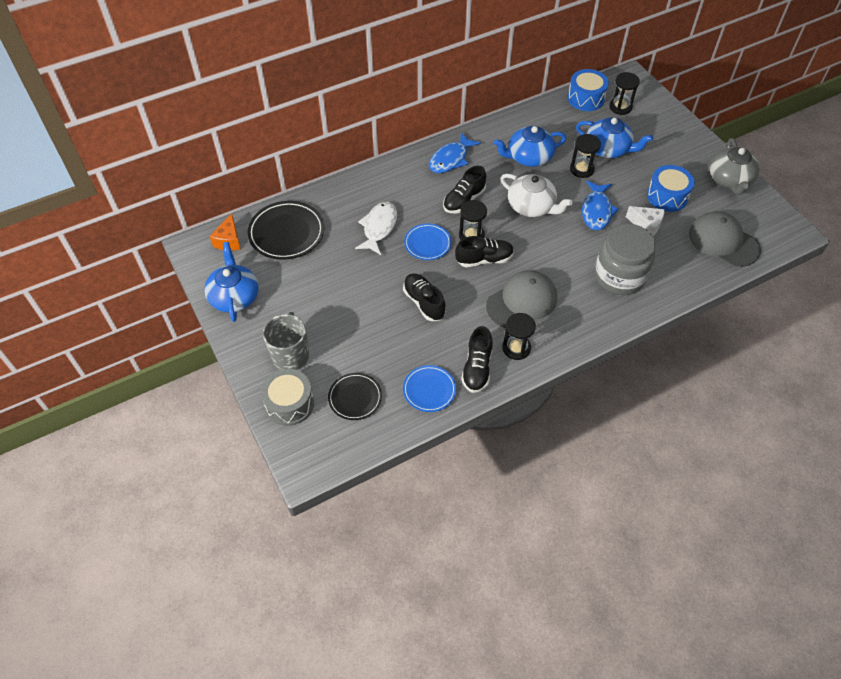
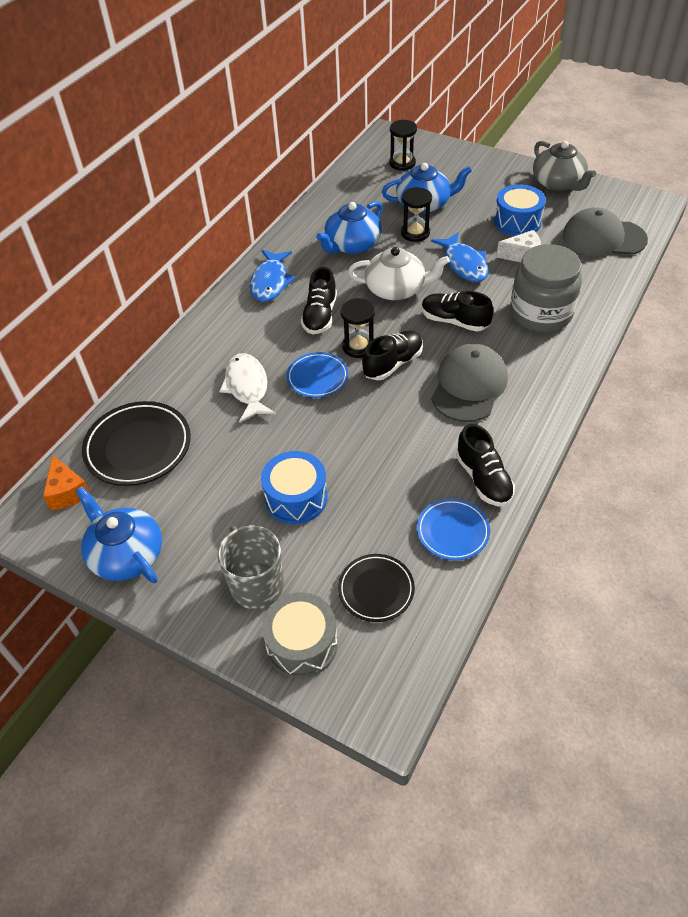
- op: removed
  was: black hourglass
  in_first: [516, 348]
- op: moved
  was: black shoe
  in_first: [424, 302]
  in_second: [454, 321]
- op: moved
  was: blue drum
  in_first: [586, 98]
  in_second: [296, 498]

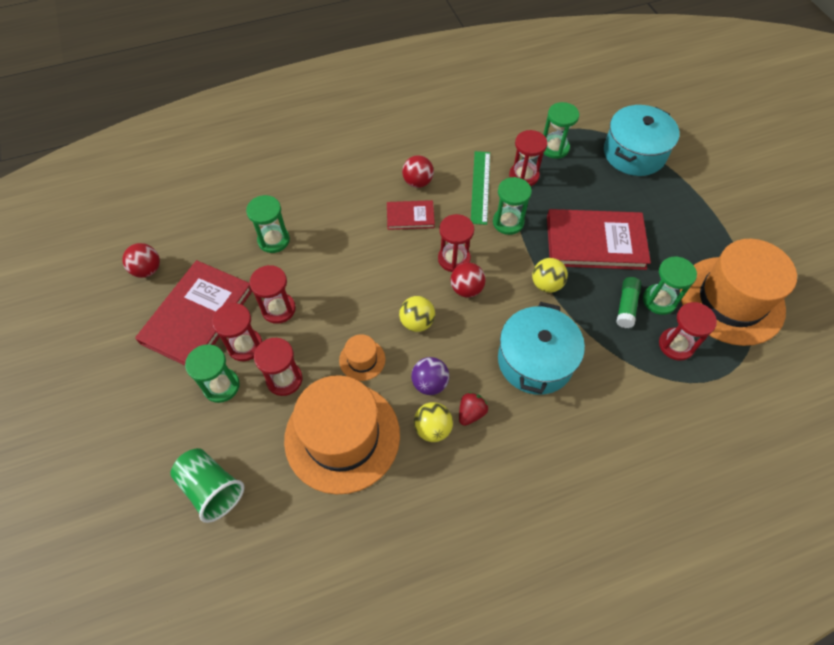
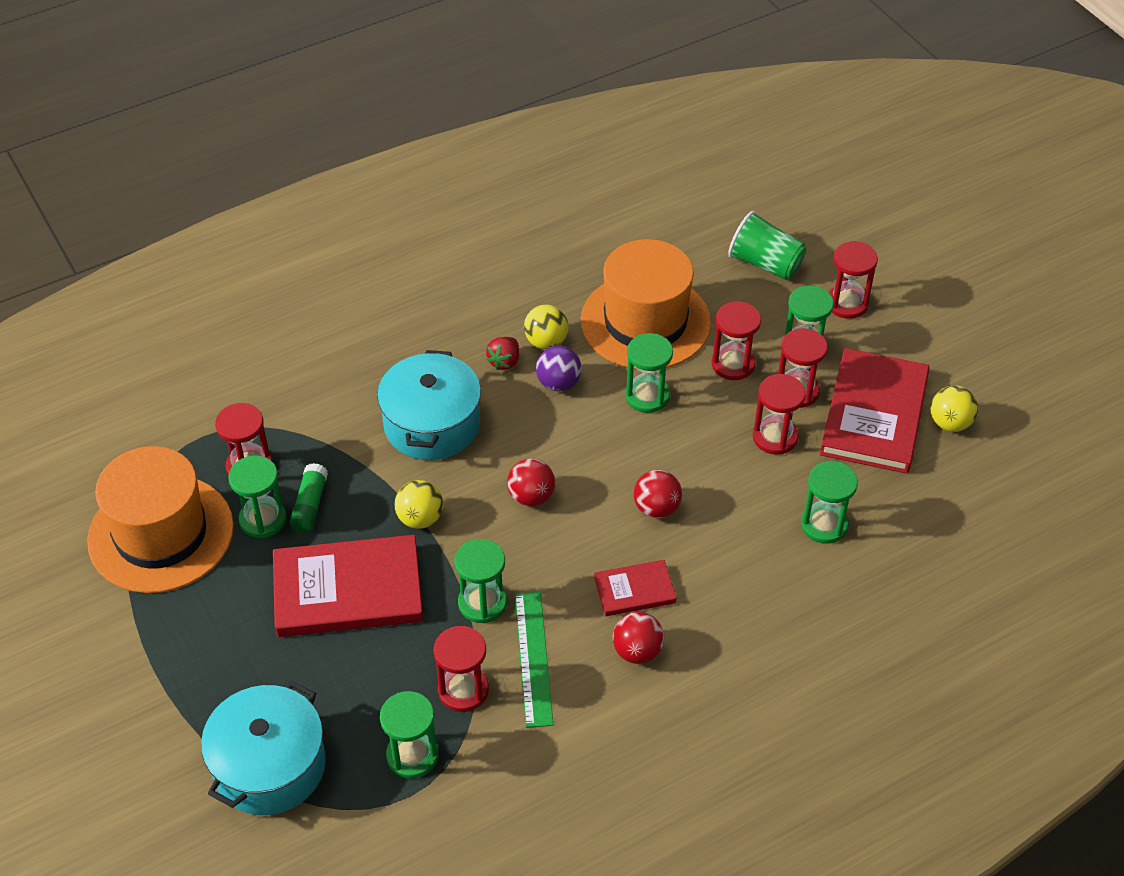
- op: moved
  was: red ball
  in_first: [147, 270]
  in_second: [656, 508]
- op: moved
  was: yellow ball
  in_first: [417, 322]
  in_second: [950, 423]
- op: moved
  was: red hourglass
  in_first: [454, 259]
  in_second: [847, 303]
- op: replaced
  was: orange hat
  now: green hourglass
  in_first: [362, 359]
  in_second: [647, 396]

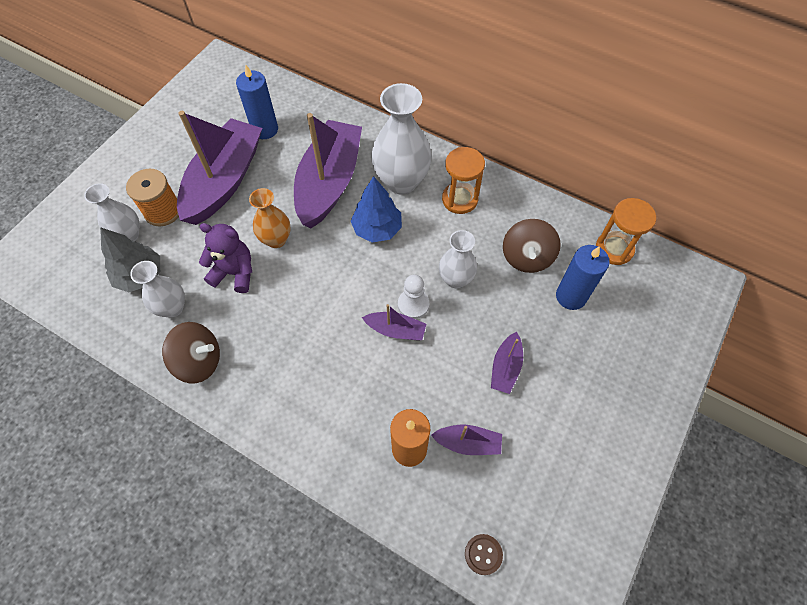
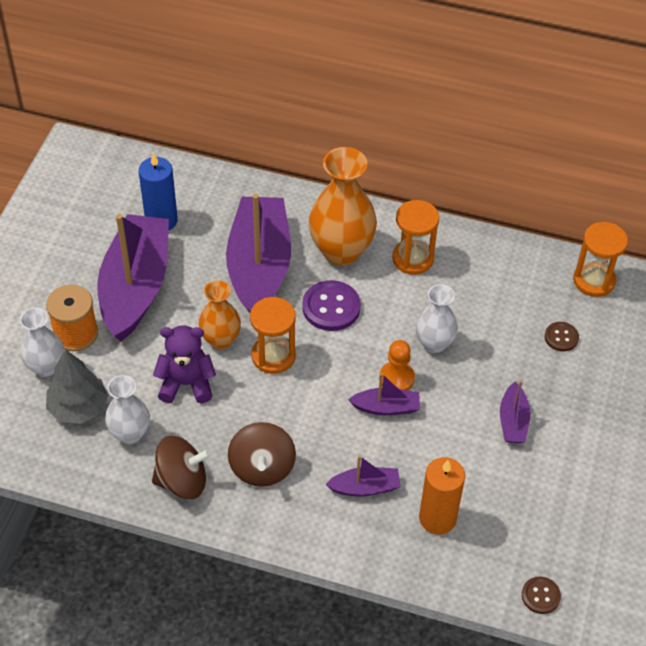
- op: added
  now: orange hourglass
  in_second: [273, 356]
- op: moved
  was: purple boat
  in_first: [467, 443]
  in_second: [365, 487]
- op: moved
  was: brown spinning top
  in_first: [527, 257]
  in_second: [262, 468]
- op: replaced
  was: blue tree
  now: purple button
  in_first: [377, 229]
  in_second: [331, 307]
- op: replaced
  was: blue candle
  now: brown button
  in_first: [571, 296]
  in_second: [561, 337]
- op: recoloured
  was: white vase
  now: orange vase
  in_first: [401, 181]
  in_second: [341, 251]
- op: recoloured
  was: white pawn
  now: orange pawn
  in_first: [413, 304]
  in_second: [396, 378]

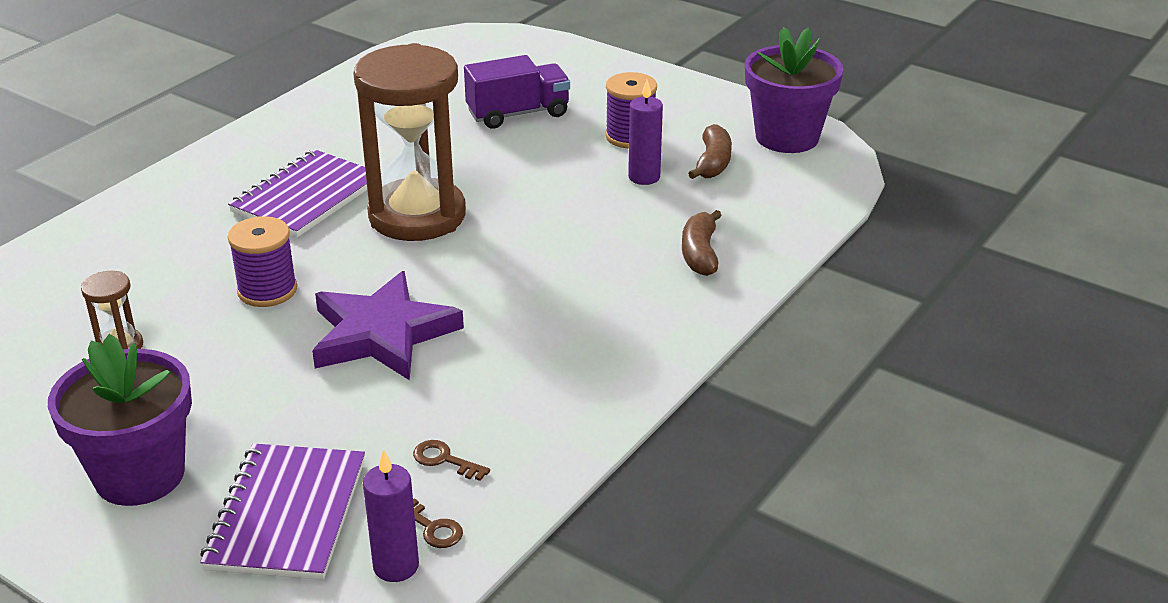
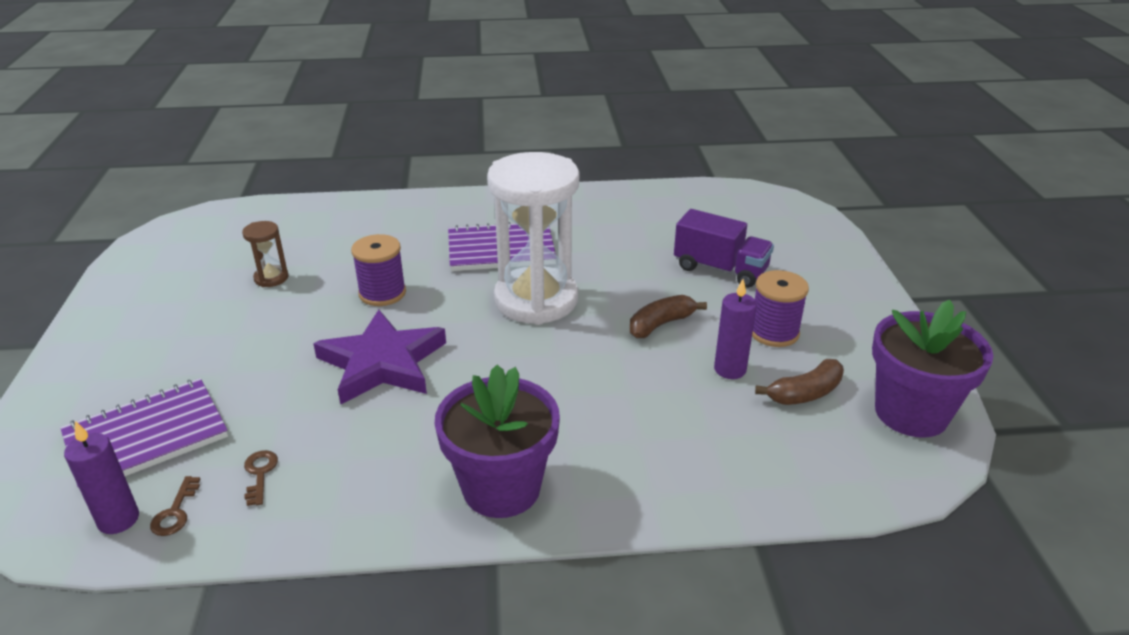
- op: moved
  was: purple flower pot
  in_first: [140, 475]
  in_second: [501, 488]
- op: moved
  was: brown banana
  in_first: [700, 253]
  in_second: [661, 324]
- op: recoloured
  was: brown hourglass
  now: white hourglass
  in_first: [417, 216]
  in_second: [536, 300]

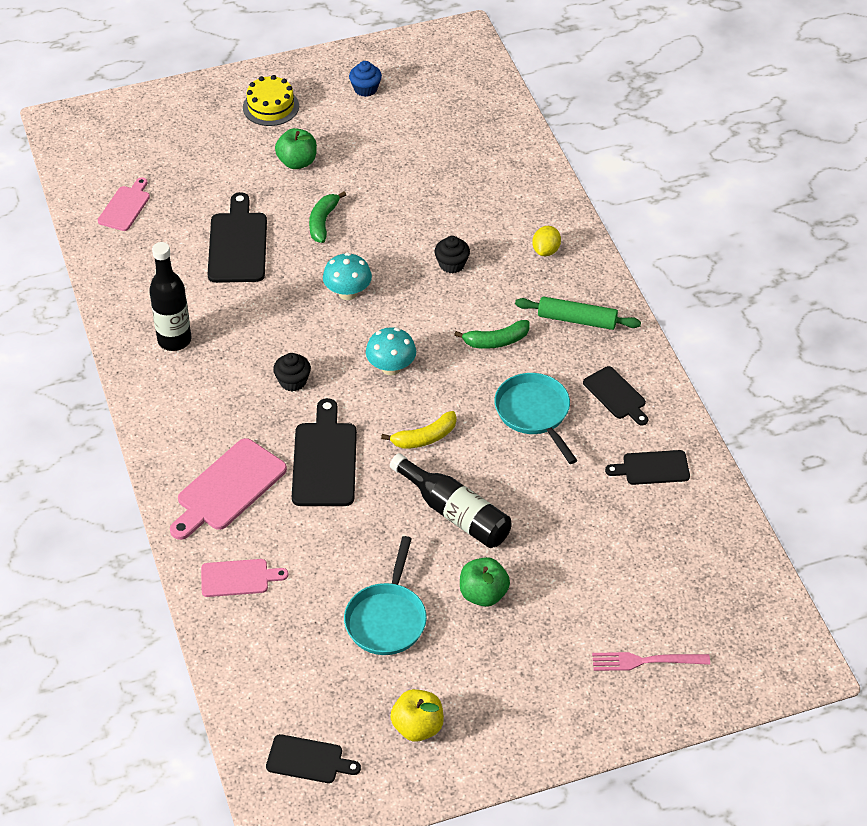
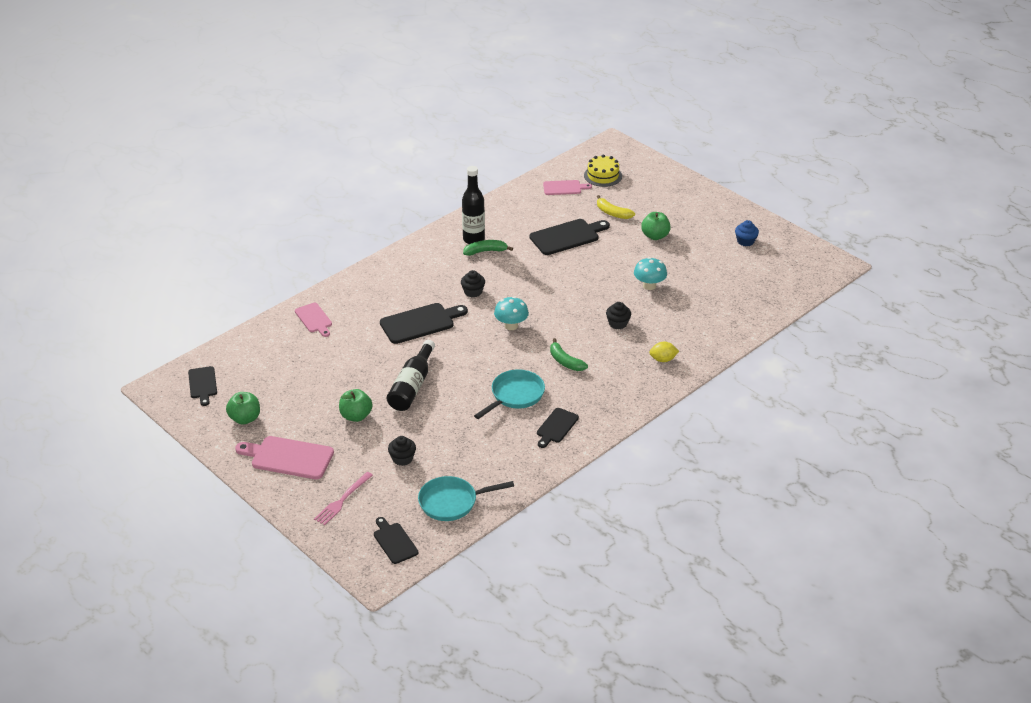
- op: removed
  was: green rolling pin
  in_first: [577, 319]
- op: added
  now: black cupcake
  in_second: [402, 459]
- op: moved
  was: pink cutting board
  in_first: [228, 488]
  in_second: [288, 457]
- op: moved
  was: yellow cake
  in_first: [271, 107]
  in_second: [603, 176]
- op: moved
  was: green banana
  in_first: [323, 222]
  in_second: [485, 251]
- op: moved
  was: turquoise mushroom
  in_first: [348, 293]
  in_second: [649, 286]
- op: moved
  was: turquoise pan
  in_first: [387, 619]
  in_second: [452, 502]
- op: moved
  was: yellow banana
  in_first: [425, 438]
  in_second: [612, 213]
- op: moved
  was: black cutting board
  in_first: [652, 468]
  in_second: [394, 541]
- op: recoloured
  was: yellow apple
  now: green apple
  in_first: [417, 727]
  in_second: [245, 418]
- op: turned
  was: pink fork
  in_first: [645, 661]
  in_second: [342, 500]
  clockwise: -120

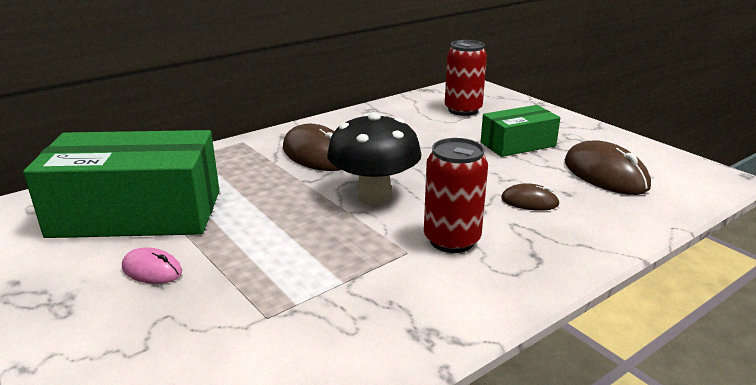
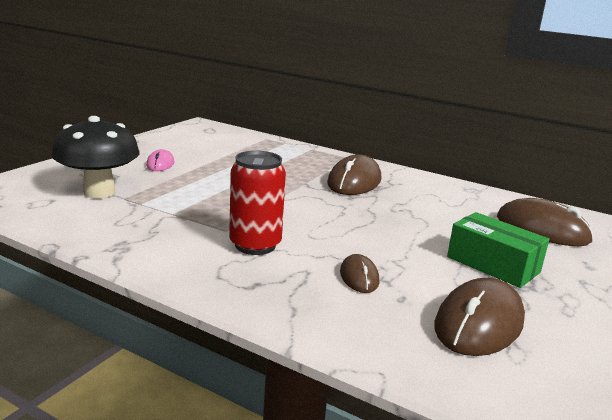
- op: removed
  was: green box
  in_first: [137, 213]
- op: moved
  was: black mushroom
  in_first: [374, 195]
  in_second: [99, 192]
- op: replaced
  was: red can
  now: brown mouse
  in_first: [463, 110]
  in_second: [542, 229]

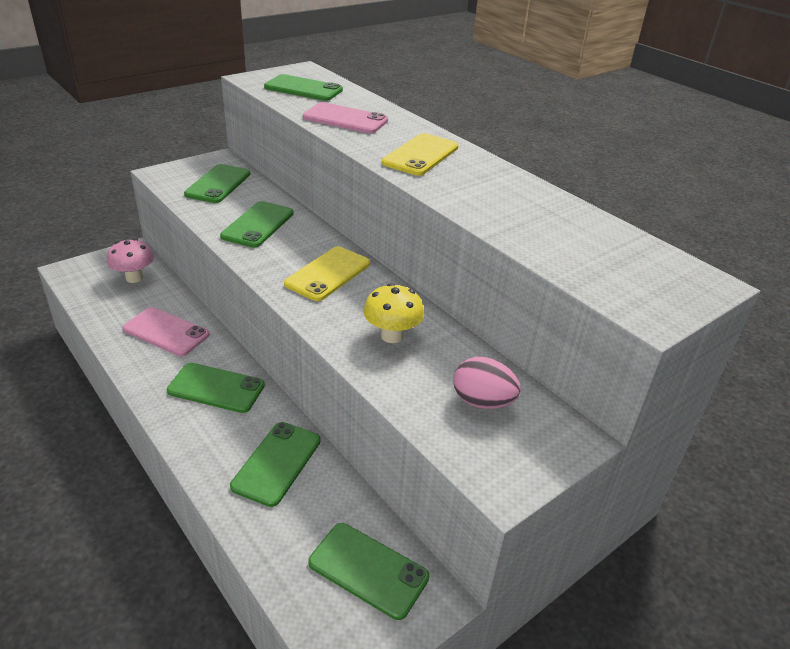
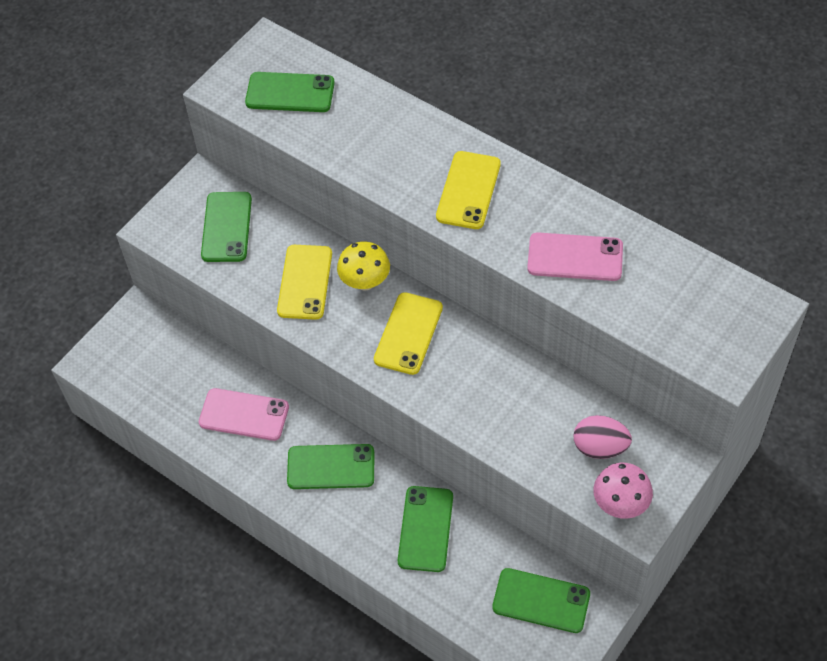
- op: moved
  was: pink mushroom
  in_first: [134, 278]
  in_second: [620, 504]
- op: moved
  was: pink phone
  in_first: [345, 119]
  in_second: [575, 257]
- op: moved
  was: yellow mushroom
  in_first: [392, 336]
  in_second: [365, 282]
- op: recoloured
  was: green phone
  now: yellow phone
  in_first: [258, 225]
  in_second: [305, 282]

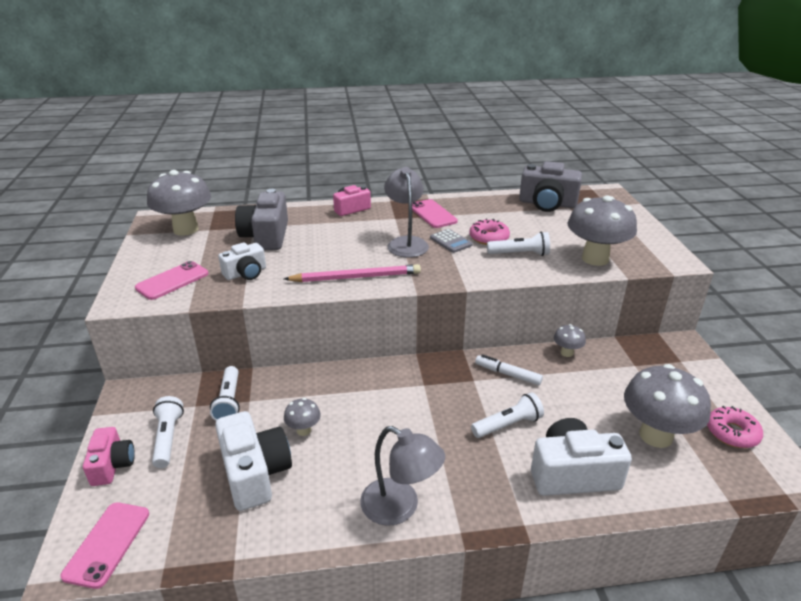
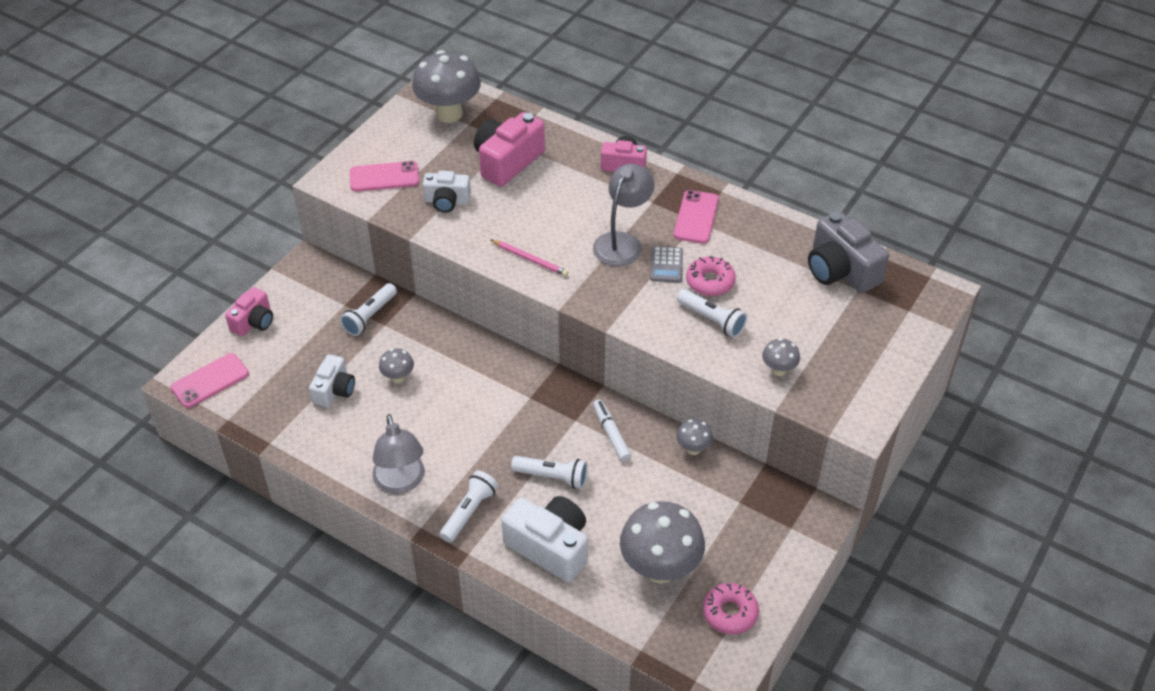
- op: moved
  was: white flashlight
  in_first: [168, 438]
  in_second: [469, 512]
- op: recoloured
  was: grey camera
  now: pink camera
  in_first: [266, 236]
  in_second: [507, 161]
- op: resized
  was: white camera
  in_first: [255, 473]
  in_second: [334, 390]
  ratio: 0.62
- op: resized
  was: pink pencil
  in_first: [356, 277]
  in_second: [530, 259]
  ratio: 0.61
- op: resized
  was: grey mushroom
  in_first: [595, 259]
  in_second: [778, 370]
  ratio: 0.47

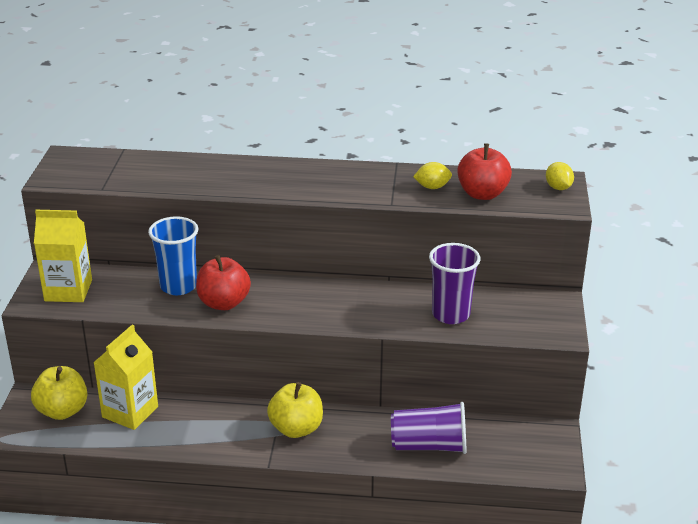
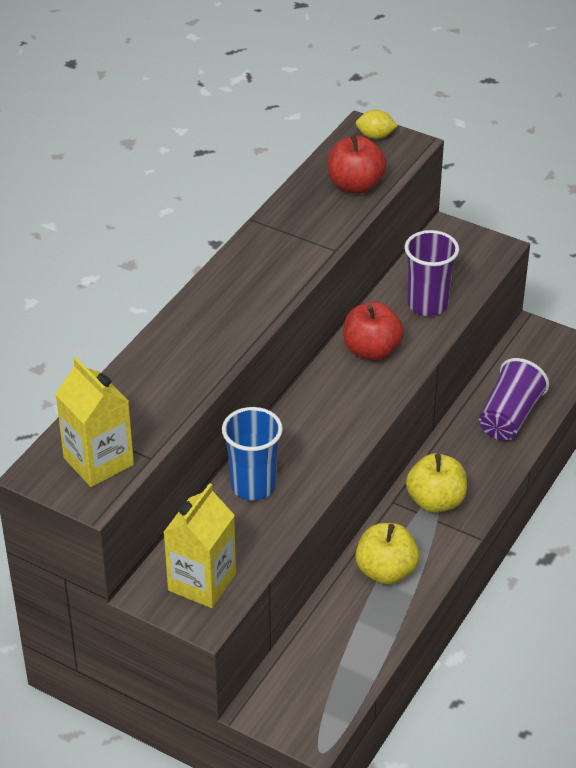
- op: removed
  was: yellow lemon
  in_first: [432, 187]
- op: moved
  was: yellow apple
  in_first: [62, 411]
  in_second: [386, 571]
- op: moved
  was: yellow carton
  in_first: [130, 412]
  in_second: [98, 461]
- op: moved
  was: red apple
  in_first: [224, 303]
  in_second: [371, 350]

